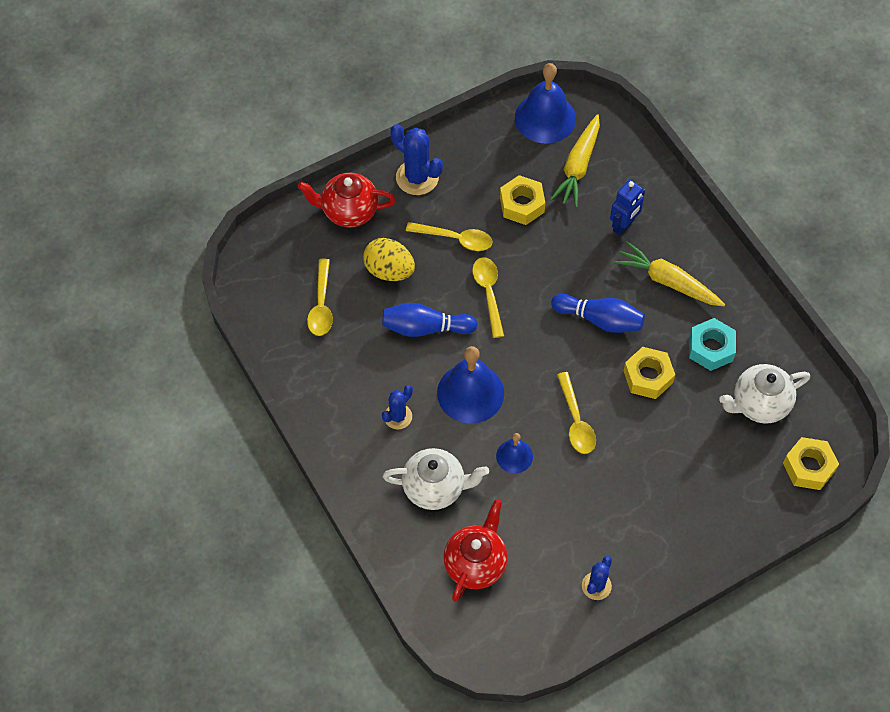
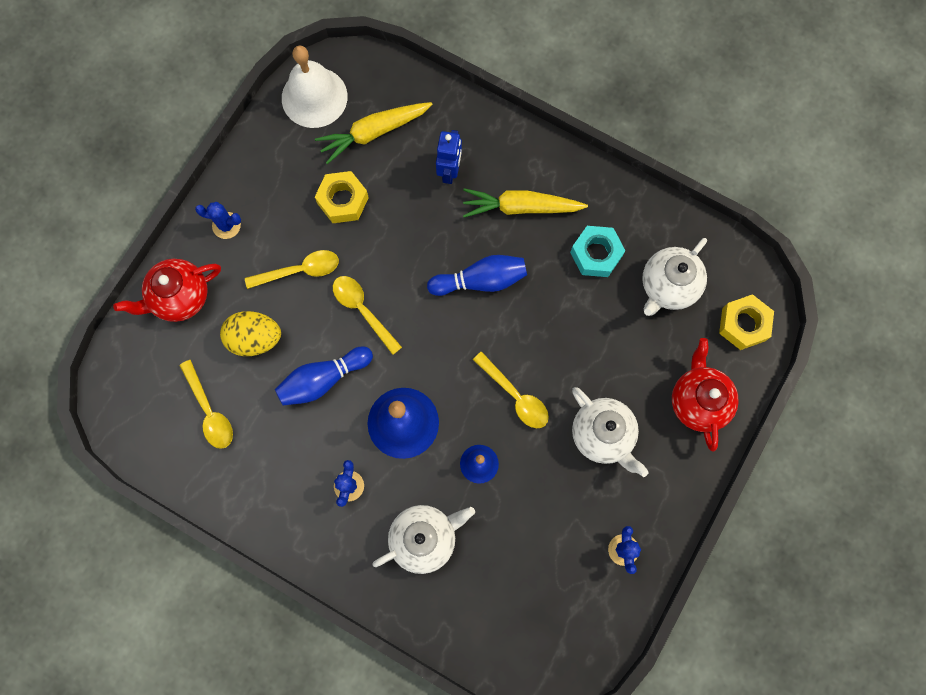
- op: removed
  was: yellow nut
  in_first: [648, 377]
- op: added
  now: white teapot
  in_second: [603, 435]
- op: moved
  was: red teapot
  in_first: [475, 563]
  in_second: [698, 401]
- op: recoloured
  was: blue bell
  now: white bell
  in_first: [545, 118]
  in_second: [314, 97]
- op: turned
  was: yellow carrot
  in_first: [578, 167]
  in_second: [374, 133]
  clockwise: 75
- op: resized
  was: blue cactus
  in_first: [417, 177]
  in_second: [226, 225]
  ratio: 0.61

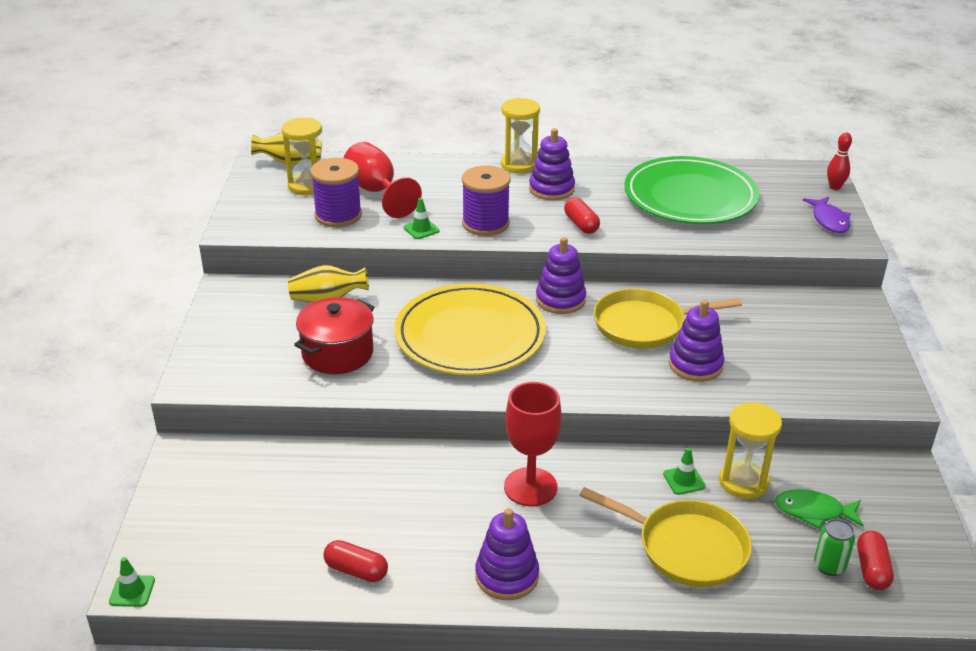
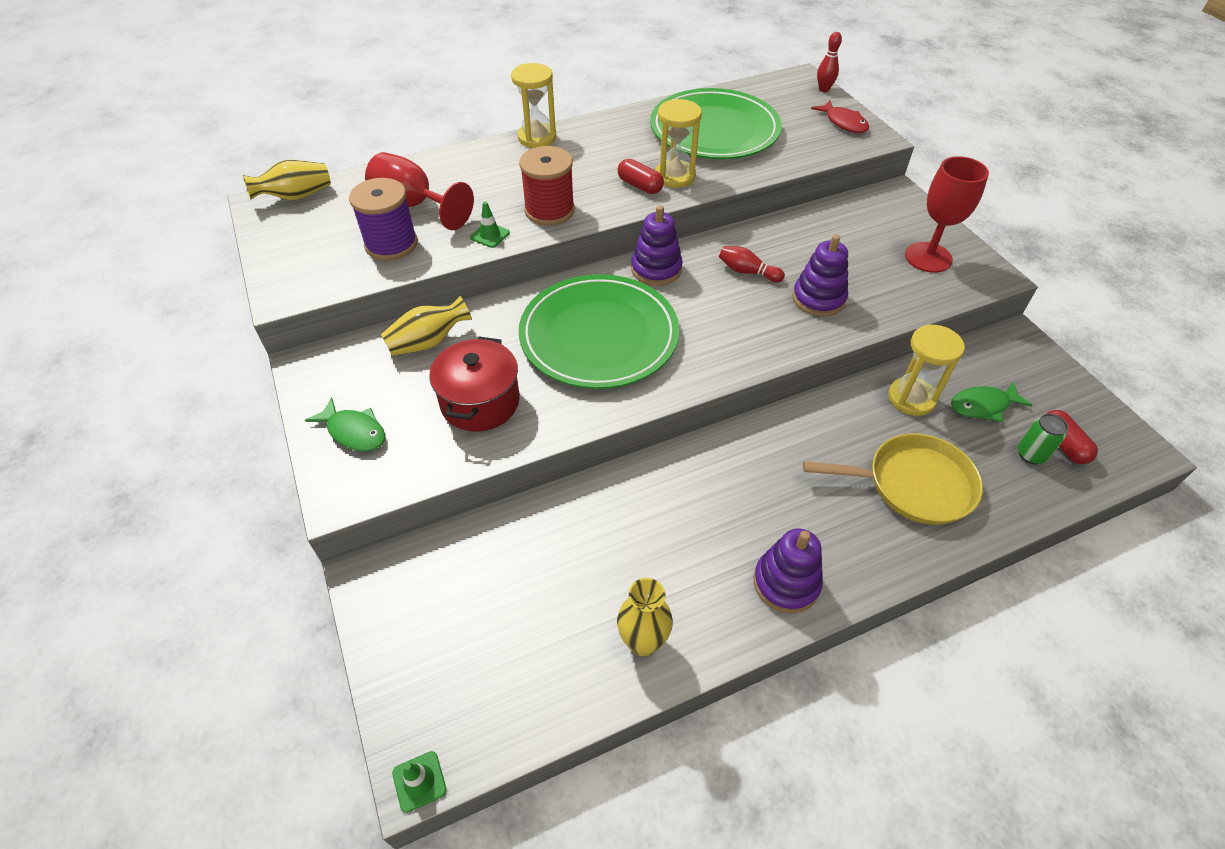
- op: removed
  was: purple stacking toy
  in_first: [551, 189]
- op: removed
  was: green traffic cone
  in_first: [684, 480]
- op: added
  now: green fish
  in_second: [354, 432]
- op: moved
  was: yellow hourglass
  in_first: [307, 186]
  in_second: [675, 176]
- op: moved
  was: red goblet
  in_first: [530, 487]
  in_second: [928, 257]
- op: replaced
  was: red capsule
  now: yellow vase
  in_first: [356, 570]
  in_second: [643, 642]
- op: replaced
  was: yellow pan
  now: red bowling pin
  in_first: [644, 325]
  in_second: [747, 272]
- op: recoloured
  was: yellow plate
  now: green plate
  in_first: [470, 335]
  in_second: [599, 336]
- op: recoloured
  was: purple spool
  now: red spool
  in_first: [485, 224]
  in_second: [549, 210]
- op: recoloured
  was: purple fish
  now: red fish
  in_first: [829, 220]
  in_second: [843, 123]

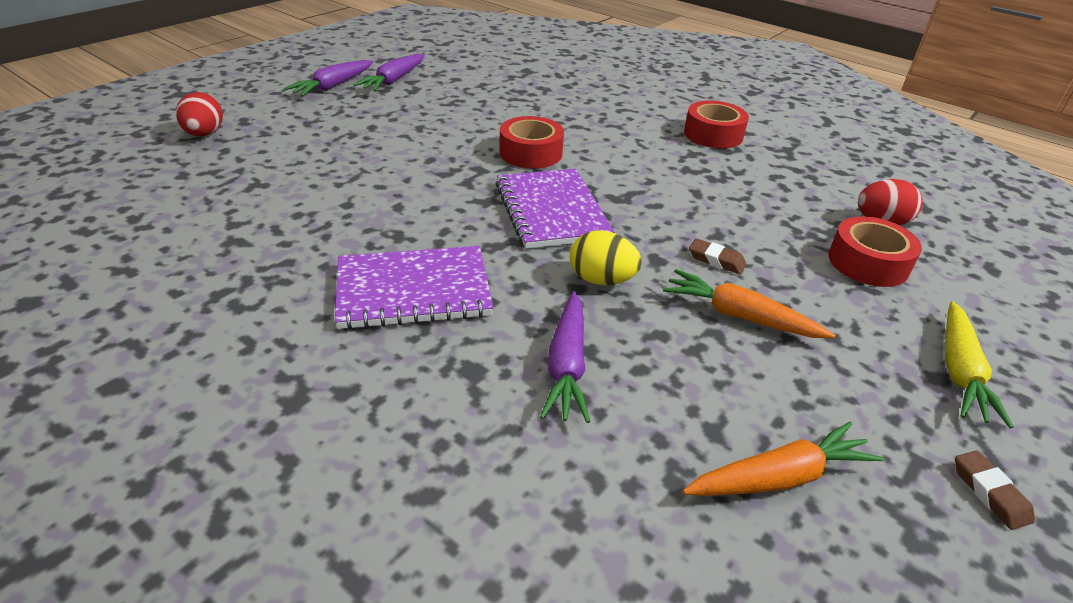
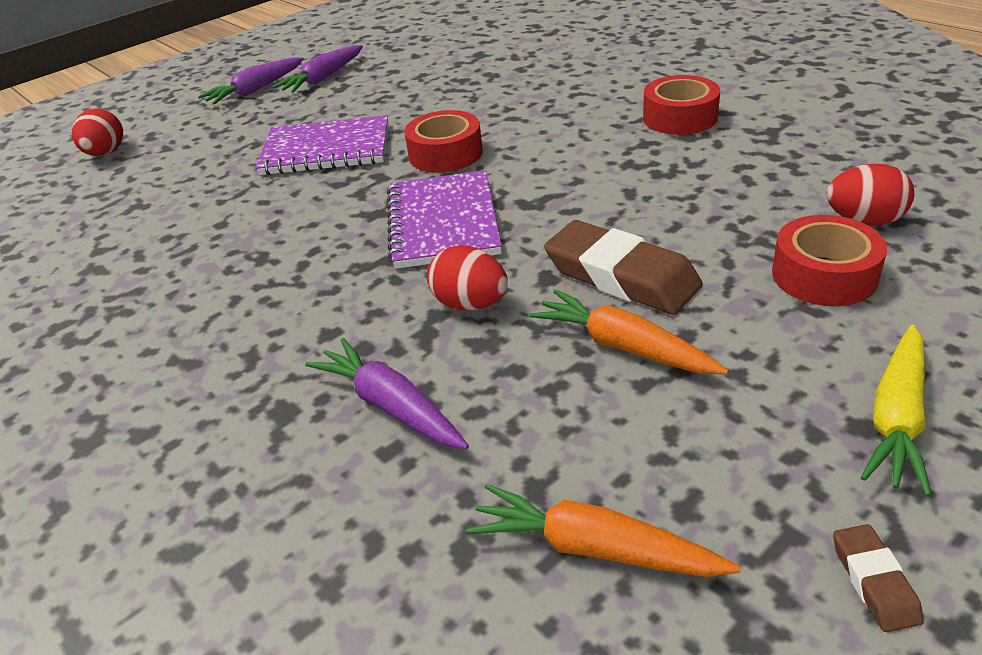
- op: moved
  was: purple notebook
  in_first: [413, 290]
  in_second: [326, 149]
- op: recoloured
  was: yellow egg
  now: red egg
  in_first: [601, 280]
  in_second: [470, 304]
- op: turned
  was: purple carrot
  in_first: [567, 365]
  in_second: [391, 406]
  clockwise: 120
- op: turned
  was: orange carrot
  in_first: [779, 477]
  in_second: [594, 548]
  clockwise: -150
- op: resized
  was: brown eraser
  in_first: [716, 260]
  in_second: [621, 276]
  ratio: 2.19

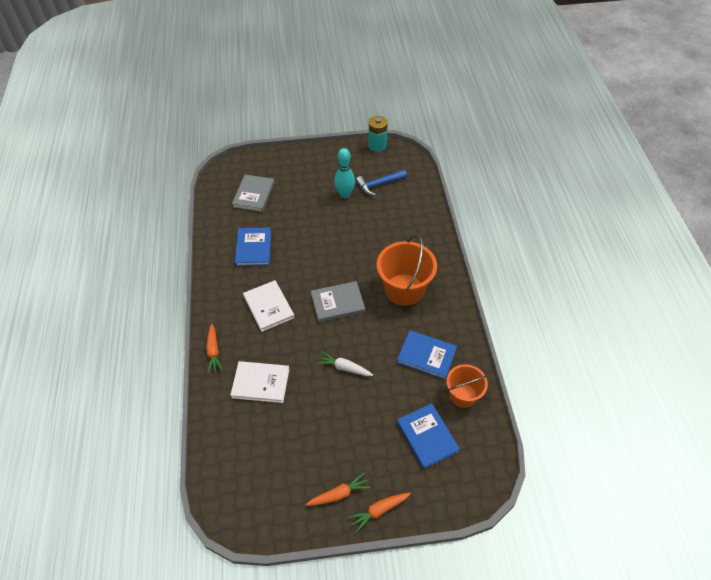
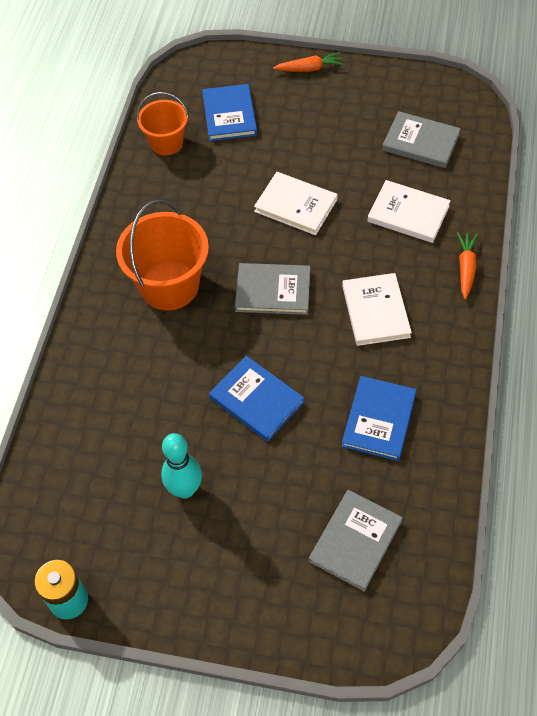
- op: removed
  was: orange carrot
  in_first: [339, 494]
- op: removed
  was: blue hammer
  in_first: [379, 184]
- op: added
  now: grey book
  in_second: [420, 142]
- op: moved
  was: blue book
  in_first: [426, 355]
  in_second: [256, 400]
- op: replaced
  was: white carrot
  now: white book
  in_first: [344, 368]
  in_second: [296, 205]

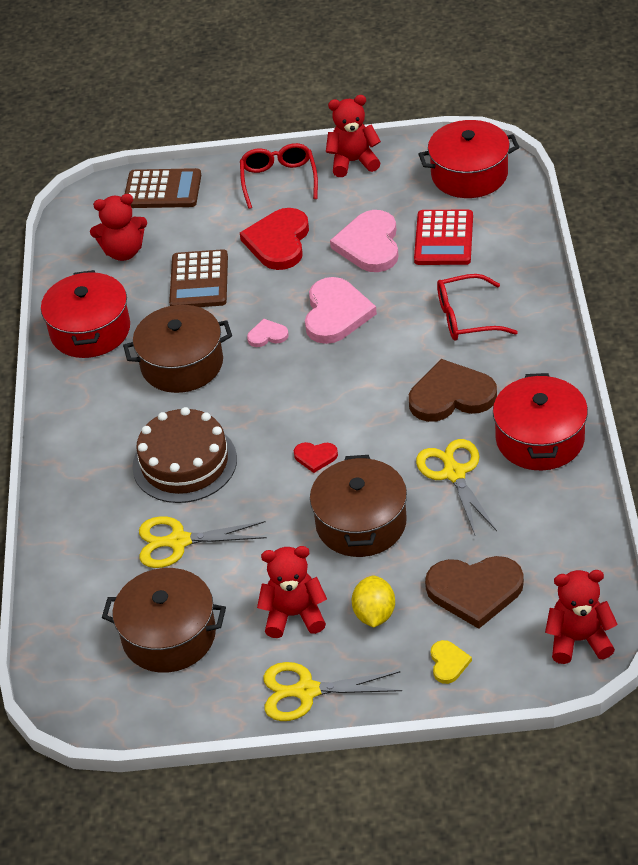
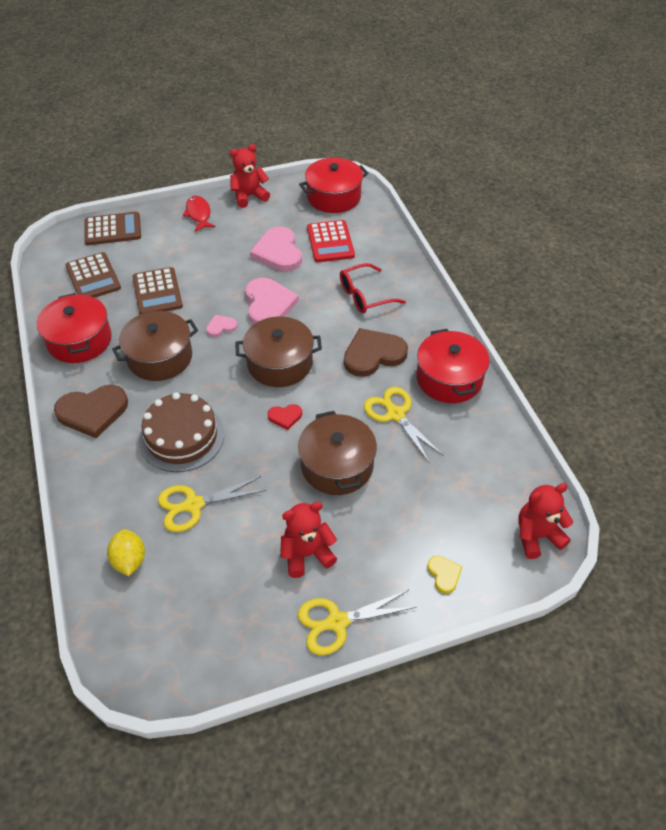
- op: removed
  was: red heart
  in_first: [278, 242]
- op: moved
  was: brown pot
  in_first: [169, 635]
  in_second: [279, 363]
- op: moved
  was: yellow lemon
  in_first: [374, 614]
  in_second: [129, 560]
- op: moved
  was: brown heart
  in_first: [475, 591]
  in_second: [92, 412]
- op: replaced
  was: red teddy bear
  now: brown calculator
  in_first: [123, 252]
  in_second: [93, 277]
- op: replaced
  was: red glasses
  now: red fish
  in_first: [279, 180]
  in_second: [198, 214]

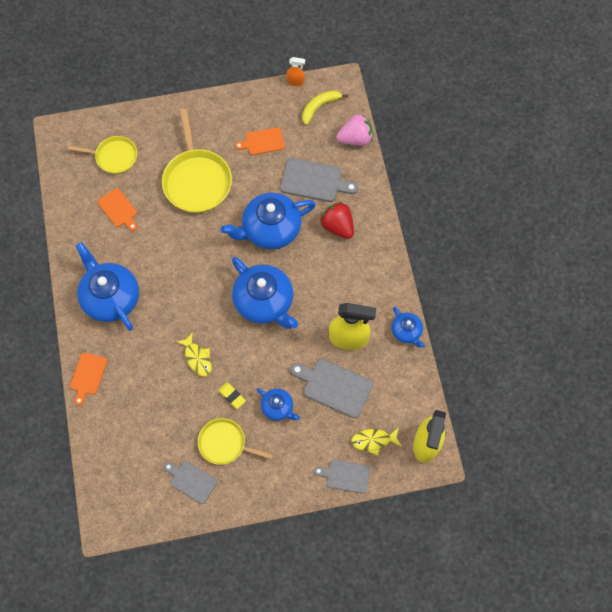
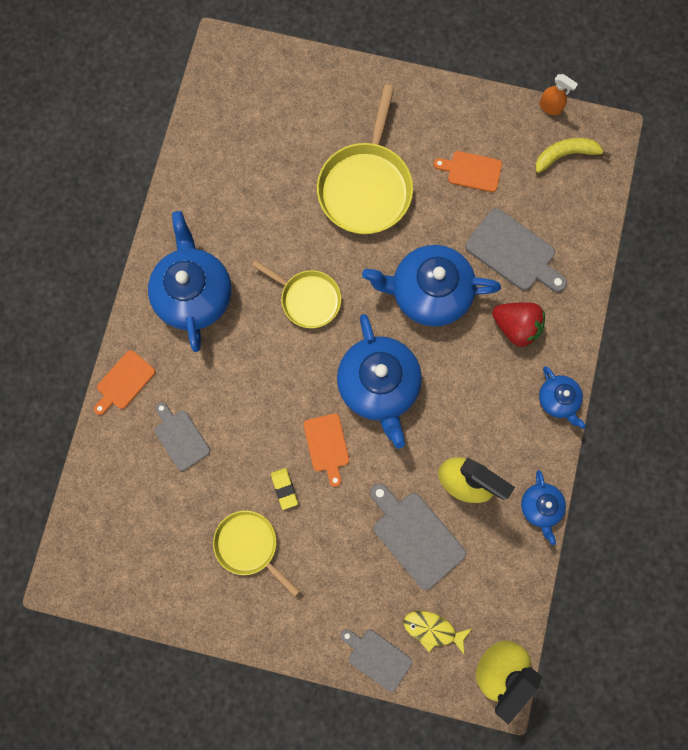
- op: removed
  was: yellow fish
  in_first: [197, 358]
- op: removed
  was: pink strawberry
  in_first: [355, 139]
- op: moved
  was: yellow pan
  in_first: [114, 157]
  in_second: [308, 299]
- op: moved
  was: orange cutting board
  in_first: [118, 209]
  in_second: [327, 445]
- op: moved
  was: grey cutting board
  in_first: [191, 481]
  in_second: [180, 437]
- op: moved
  was: blue teapot
  in_first: [278, 407]
  in_second: [558, 400]
- op: turned
  was: red strawberry
  in_first: [337, 226]
  in_second: [516, 327]
  clockwise: 135

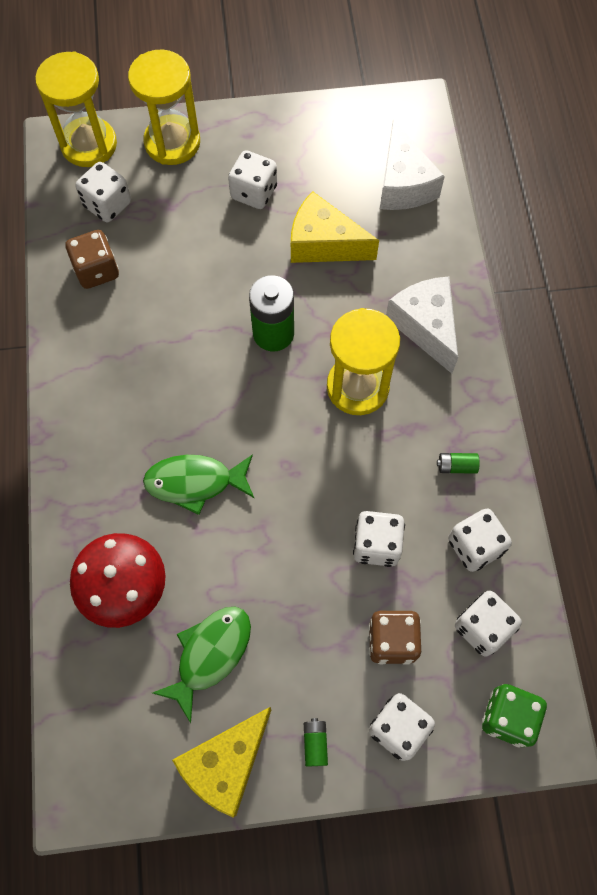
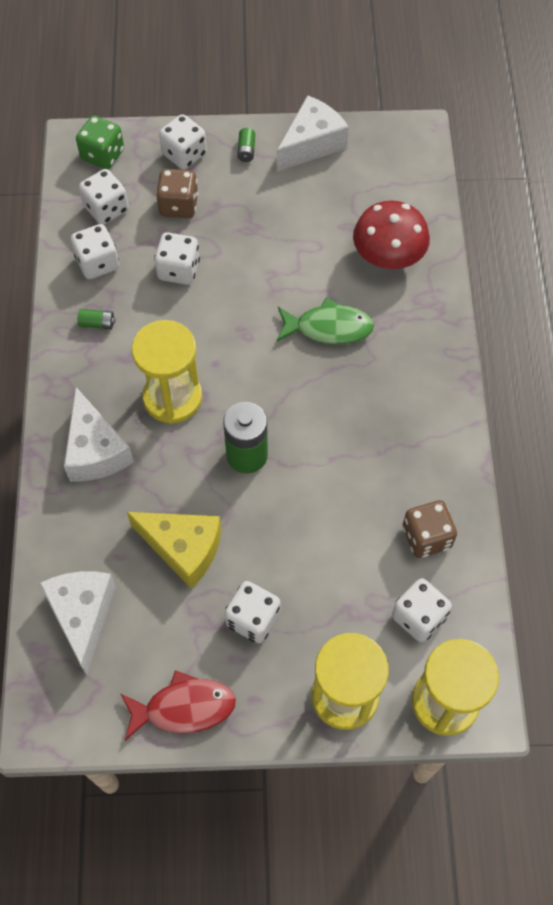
- op: removed
  was: green fish
  in_first: [210, 655]
- op: added
  now: red fish
  in_second: [184, 708]
- op: recoloured
  was: yellow cheese
  now: white cheese
  in_first: [226, 764]
  in_second: [311, 144]

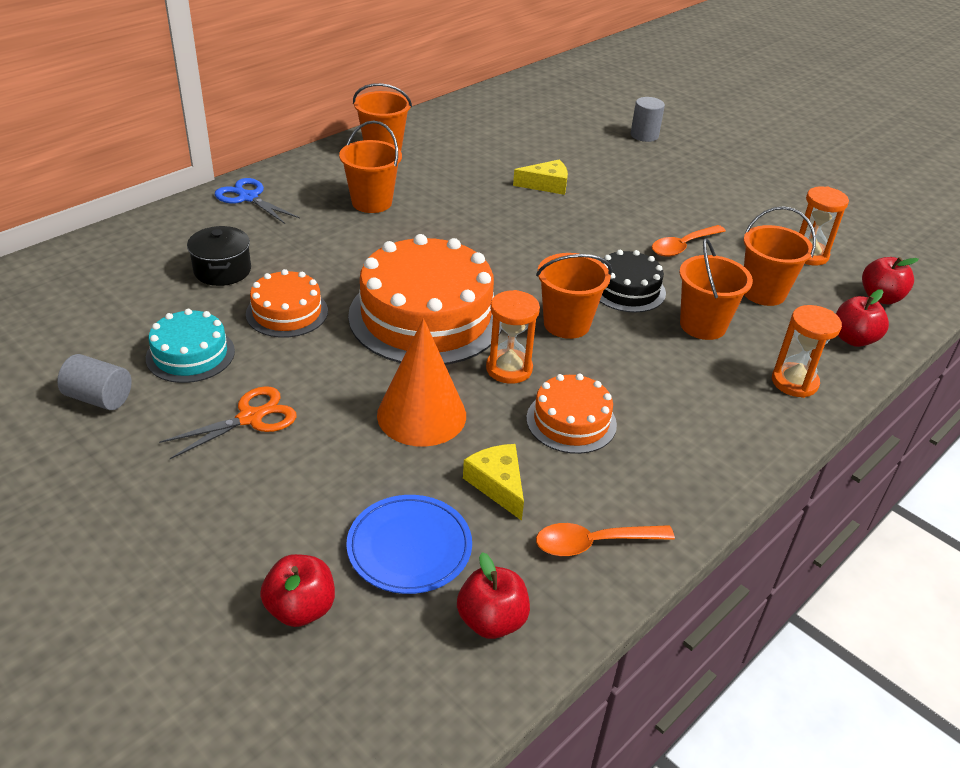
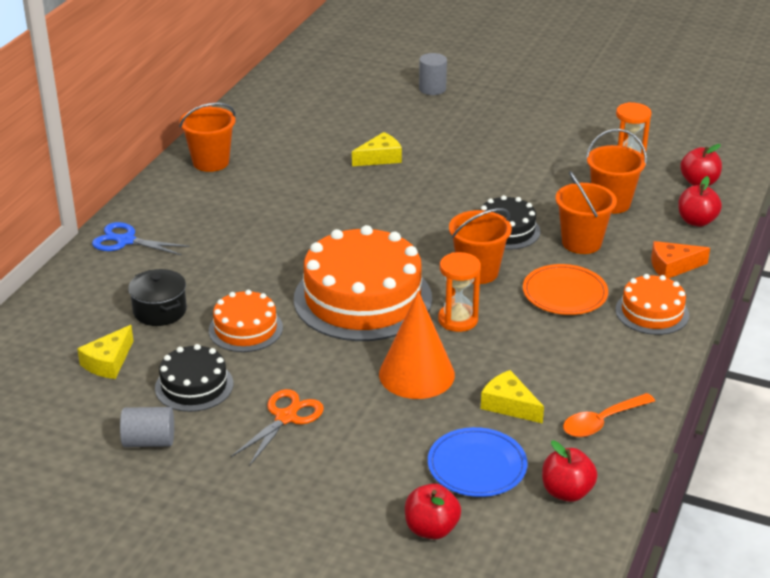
- op: removed
  was: orange bucket
  in_first: [371, 202]
- op: removed
  was: orange spoon
  in_first: [682, 246]
- op: added
  now: yellow cheese
  in_second: [108, 362]
- op: added
  now: orange plate
  in_second: [564, 293]
- op: moved
  was: orange cake
  in_first: [571, 421]
  in_second: [652, 312]
- op: replaced
  was: orange hourglass
  now: orange cheese
  in_first: [794, 382]
  in_second: [672, 267]
- op: recoloured
  was: turquoise cake
  now: black cake
  in_first: [190, 354]
  in_second: [194, 386]

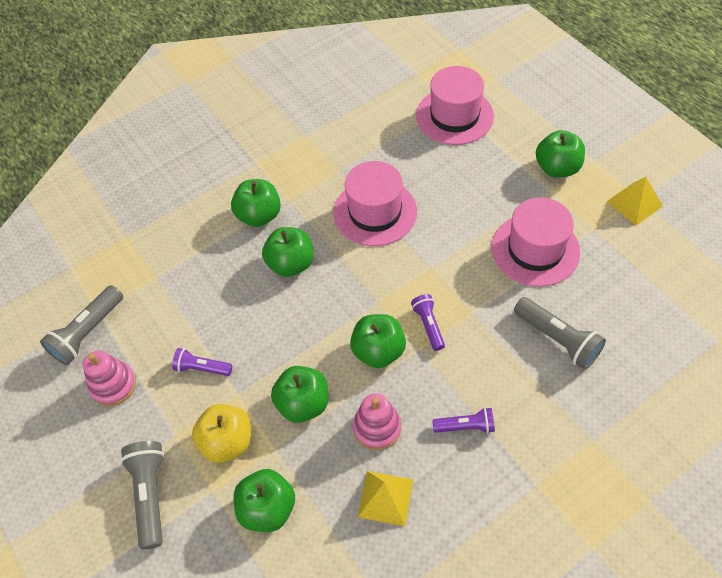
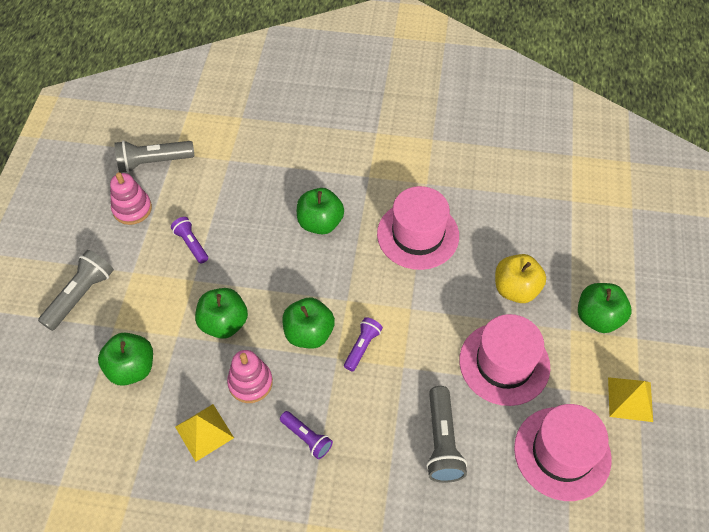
- op: removed
  was: green apple
  in_first: [259, 215]
- op: moved
  was: yellow apple
  in_first: [227, 442]
  in_second: [515, 289]
- op: moved
  was: pink hat
  in_first: [454, 116]
  in_second: [562, 453]

